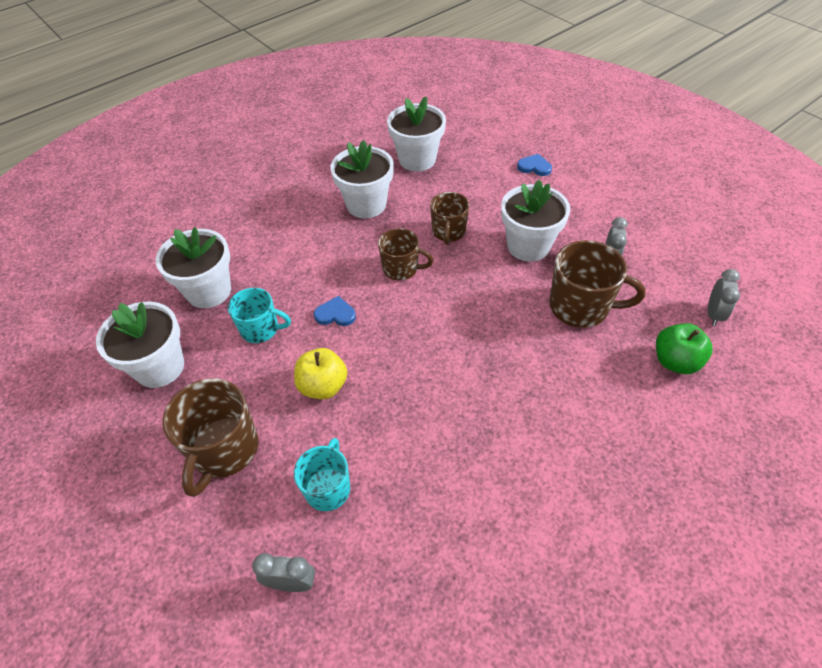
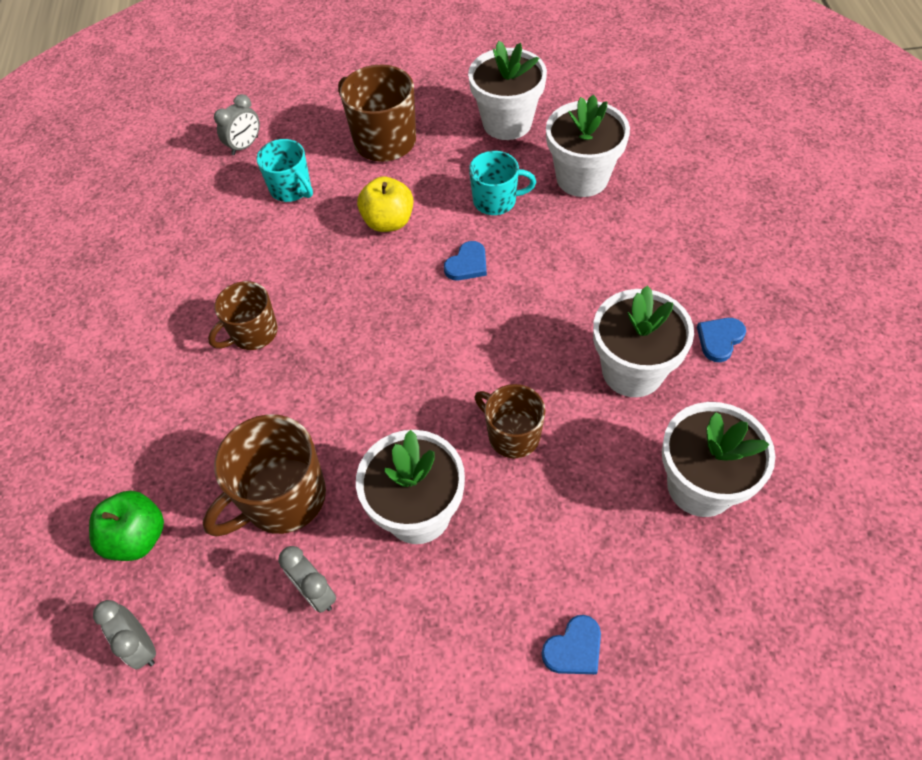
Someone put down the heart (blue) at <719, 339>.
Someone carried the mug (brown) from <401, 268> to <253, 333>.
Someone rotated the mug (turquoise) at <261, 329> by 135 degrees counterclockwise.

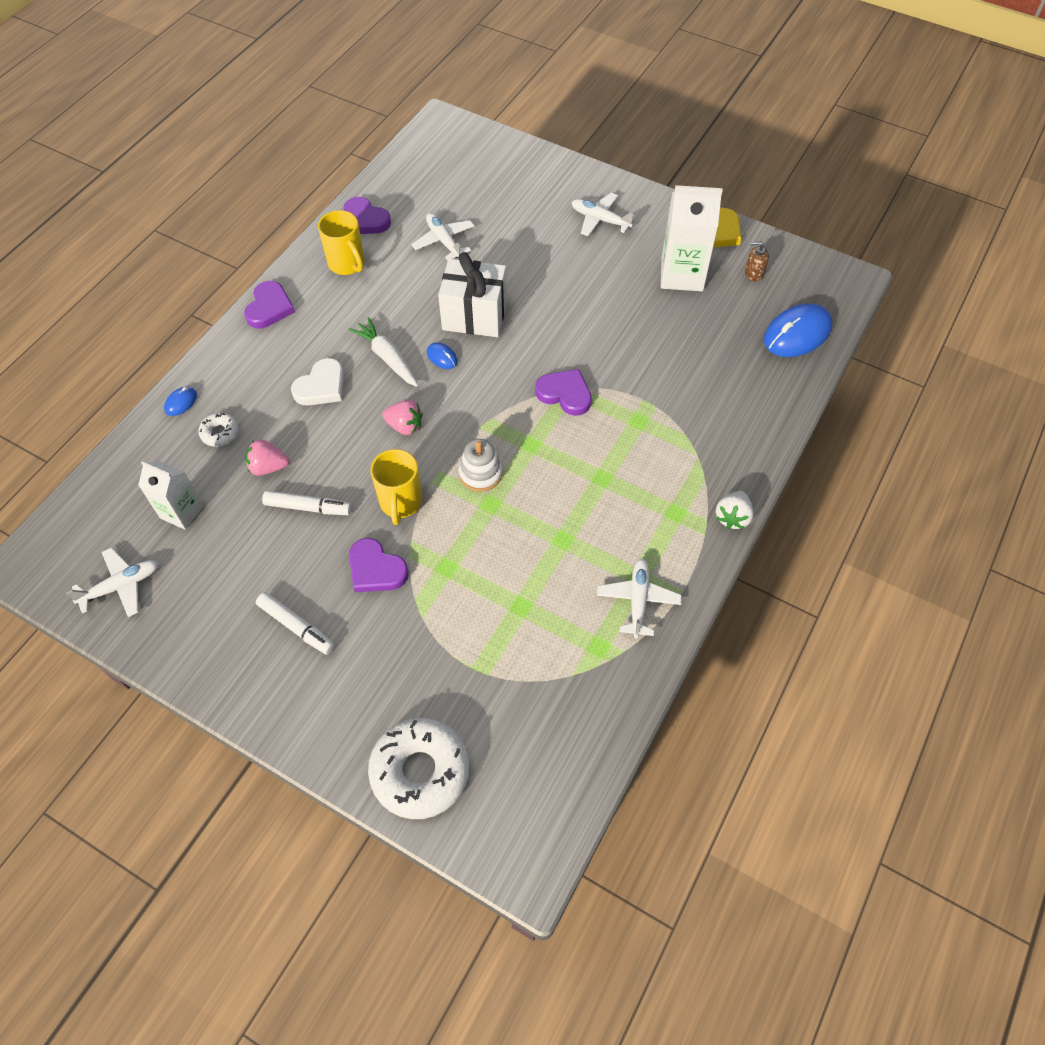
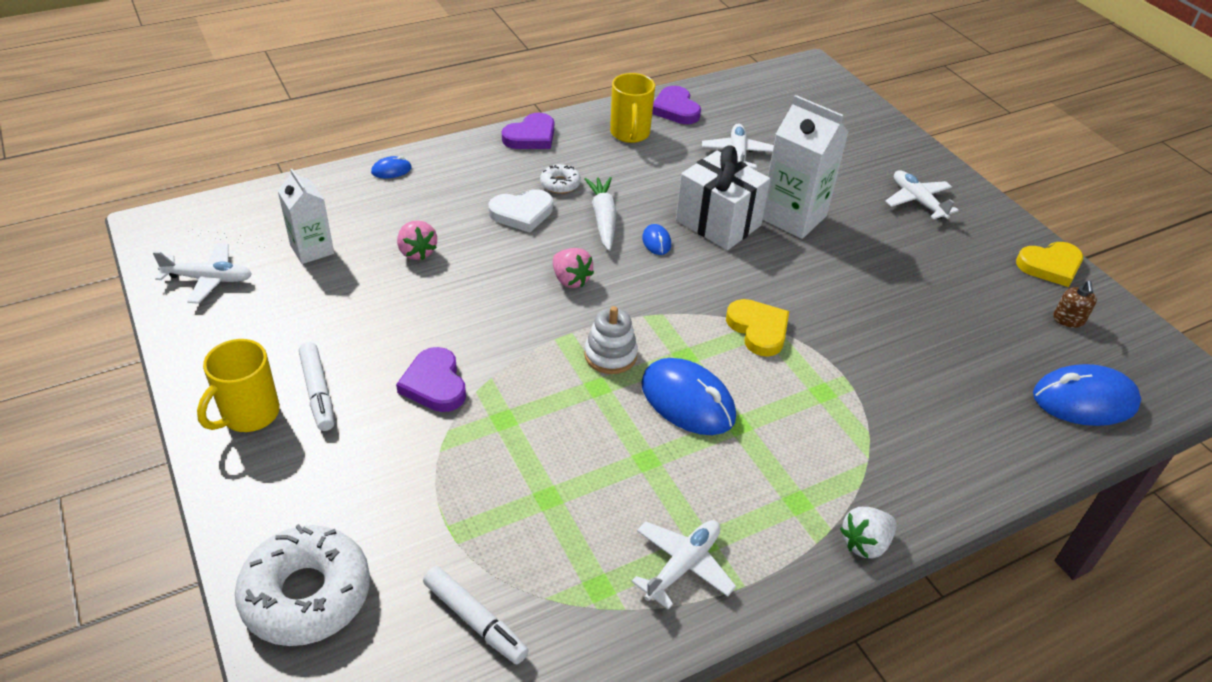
Someone put down the mouse (blue) at <687, 401>.
Someone carried the donut (white) from <220, 433> to <560, 184>.
Someone carried the marker (white) from <308, 507> to <475, 620>.
Someone carried the mug (yellow) from <400, 503> to <249, 415>.
Someone carried the carton (white) from <682, 274> to <793, 217>.
Someone repainted the heart (purple) at <565, 394>, which became the heart (yellow) at <758, 329>.
Someone rotated the strawberry (pink) at <268, 467> by 150 degrees counterclockwise.
Someone rotated the soap dispenser (brown) at <754, 273> by 120 degrees counterclockwise.

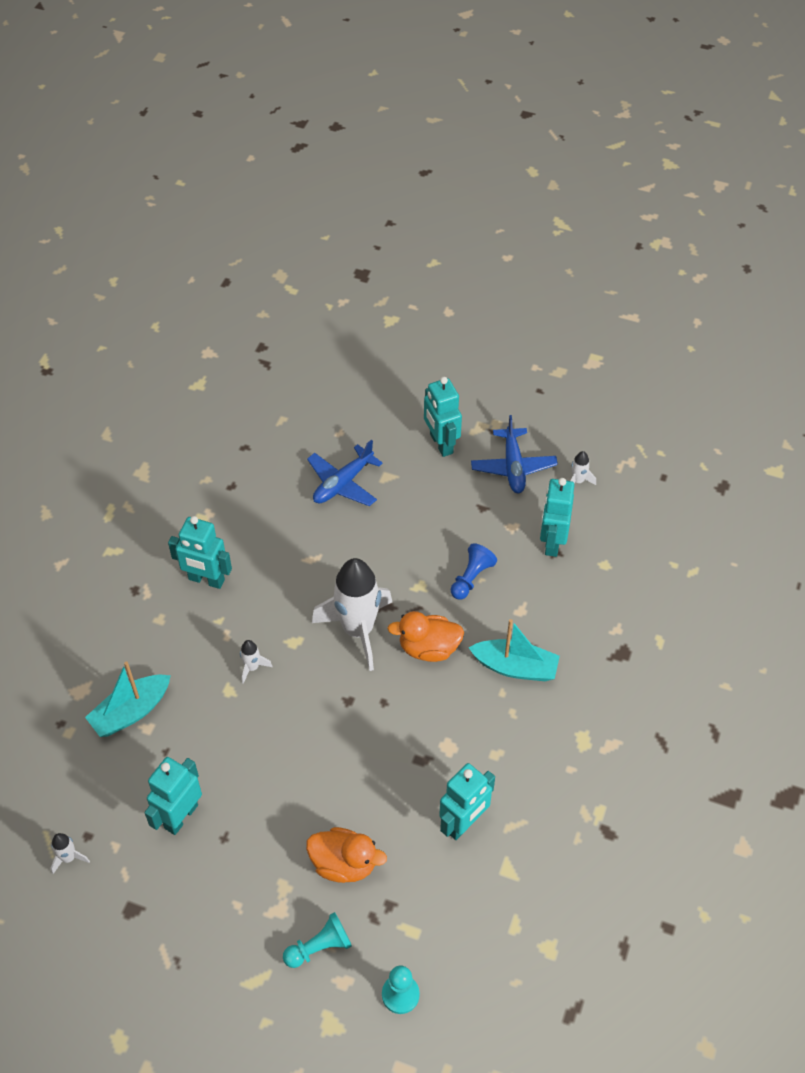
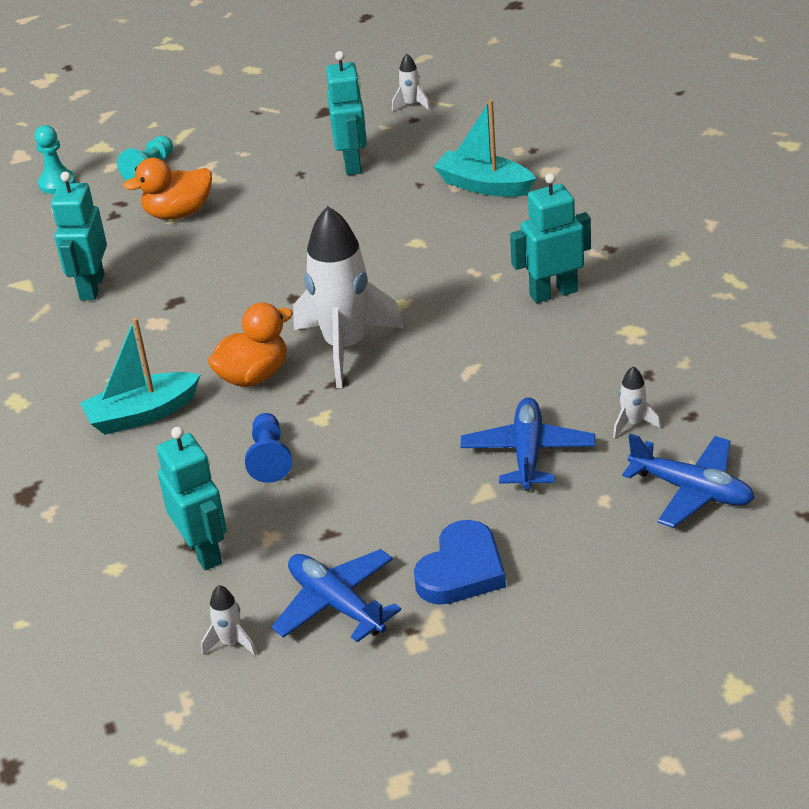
Someone put down the plane (blue) at <691, 490>.
Someone carried the rocket (white) from <252, 667> to <632, 423>.
Someone swapped the robot (turquoise) at <441, 444> for the heart (blue) at <461, 570>.
Someone rotated the boat (turquoise) at <131, 712> by 75 degrees counterclockwise.

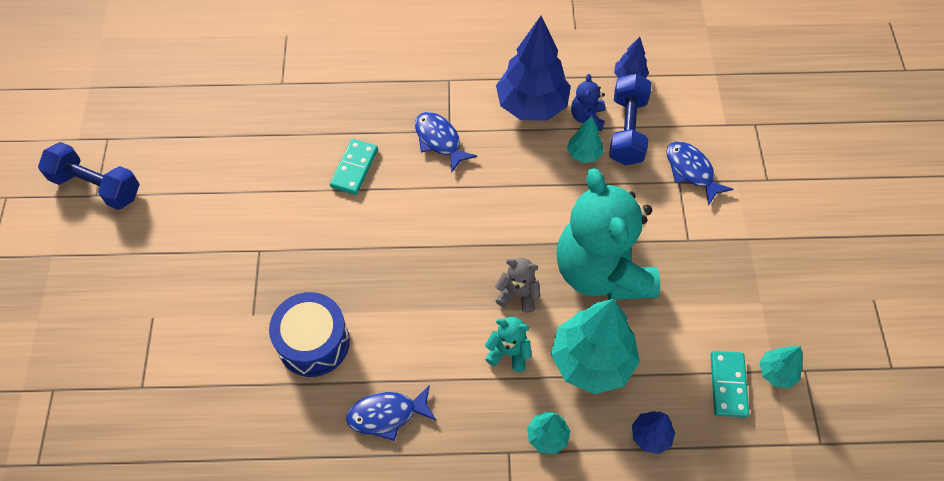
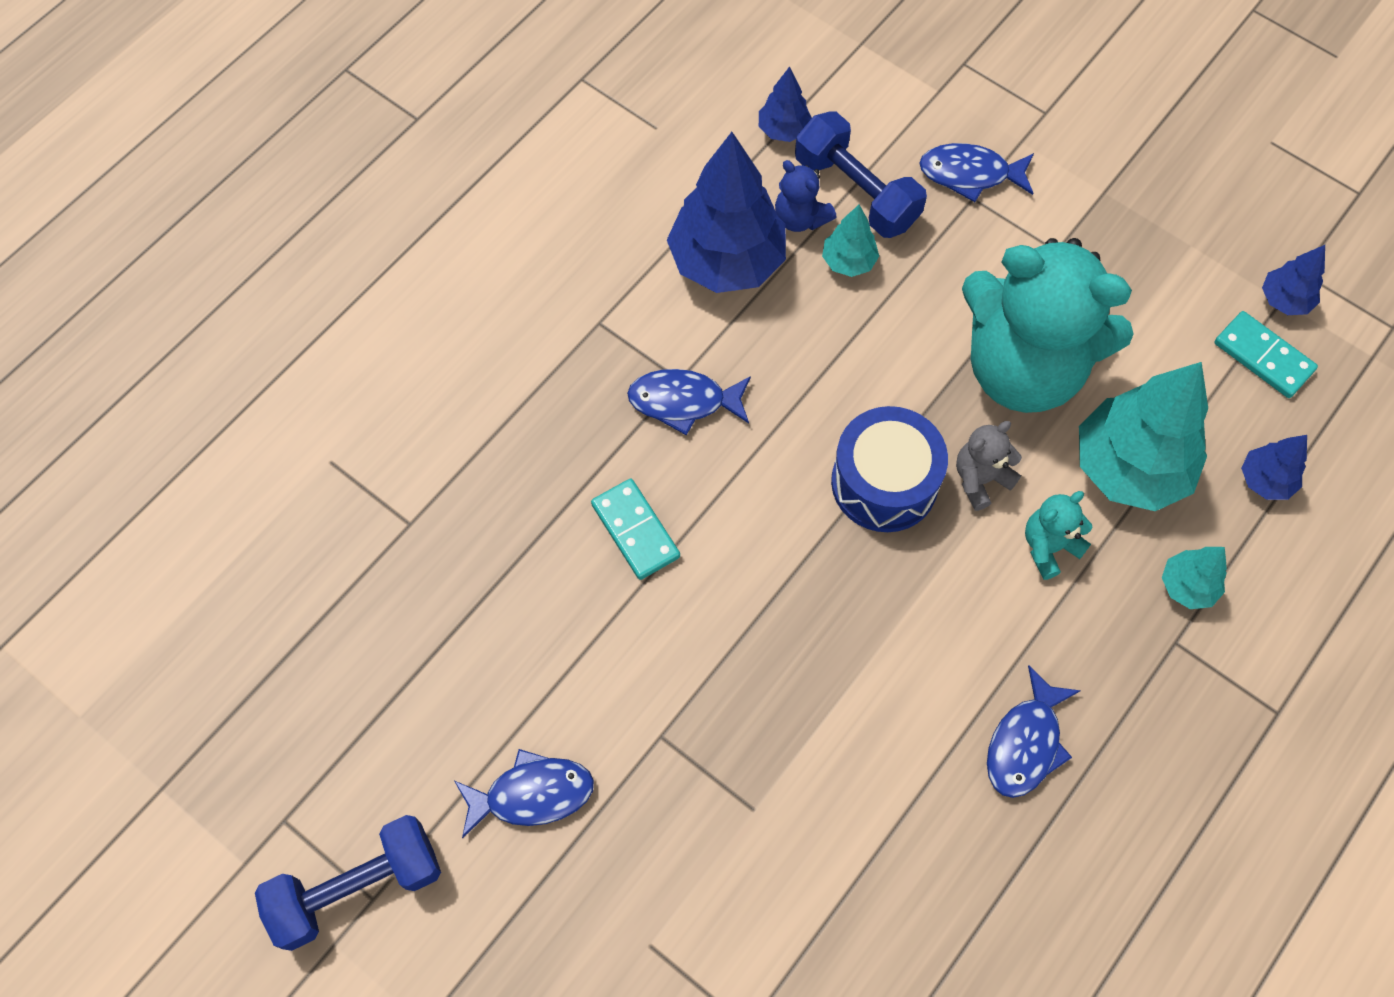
Someone put down the fish (blue) at <532, 794>.
Someone carried the drum (blue) from <313, 342> to <884, 482>.
Someone repainted the tree (turquoise) at <776, 372>, which became the tree (blue) at <1284, 300>.

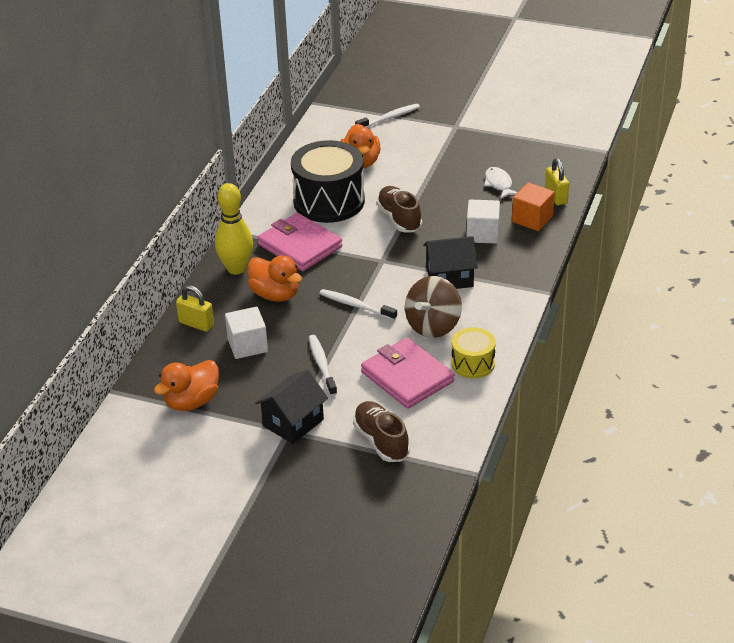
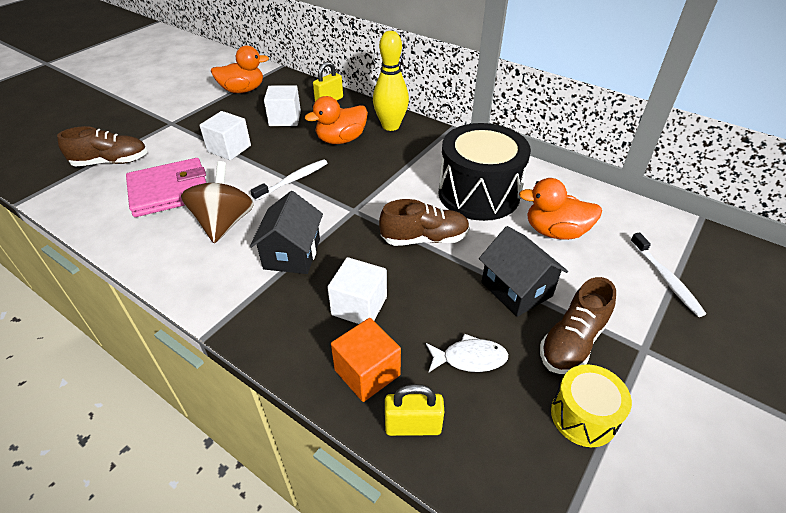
Someone took away the wallet (pink) at <300, 246>.
Someone put down the shoe (brown) at <572, 342>.
Someone carried the house (black) from <293, 423> to <516, 289>.
Someone carried the drum (yellow) from <473, 363> to <583, 416>.
Someone swapped the toothbrush (white) at <322, 365> for the cube (white) at <229, 149>.
Someone rotated the duck (orange) at <191, 402> by 105 degrees clockwise.
Someone rotated the spinning top (brown) at <433, 325> by 45 degrees clockwise.

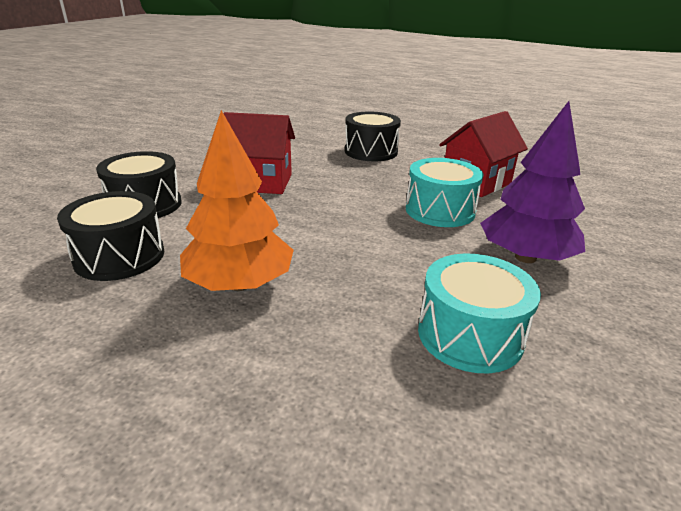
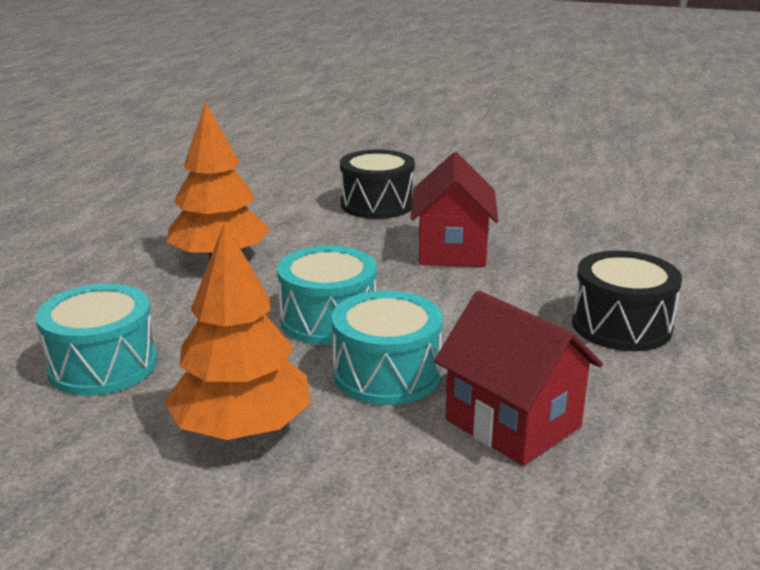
Someone took away the drum (black) at <120, 256>.
Someone put down the drum (turquoise) at <328, 320>.
Someone repainted the tree (purple) at <525, 257>, which became the tree (orange) at <242, 429>.

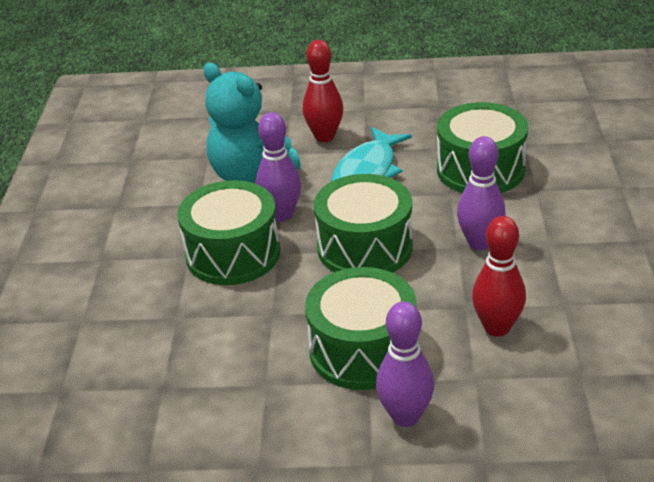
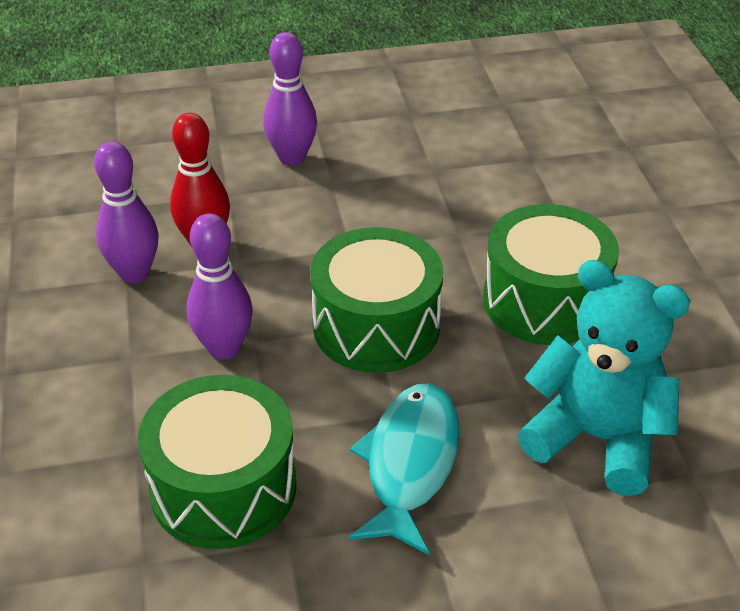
Someone took away the bowling pin (red) at <325, 136>.
Someone took away the drum (green) at <363, 350>.
Someone carried the bowling pin (purple) from <281, 215> to <134, 273>.

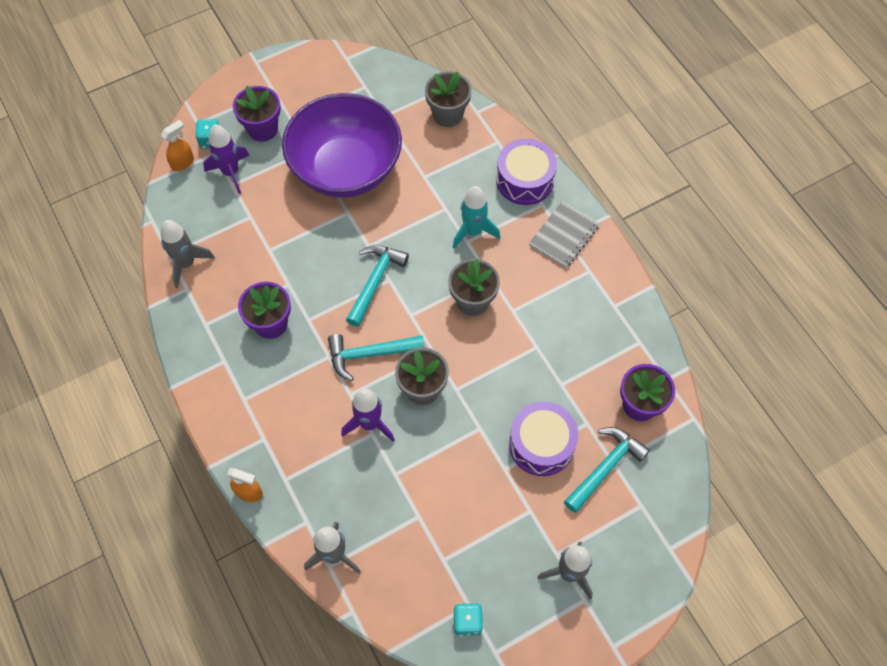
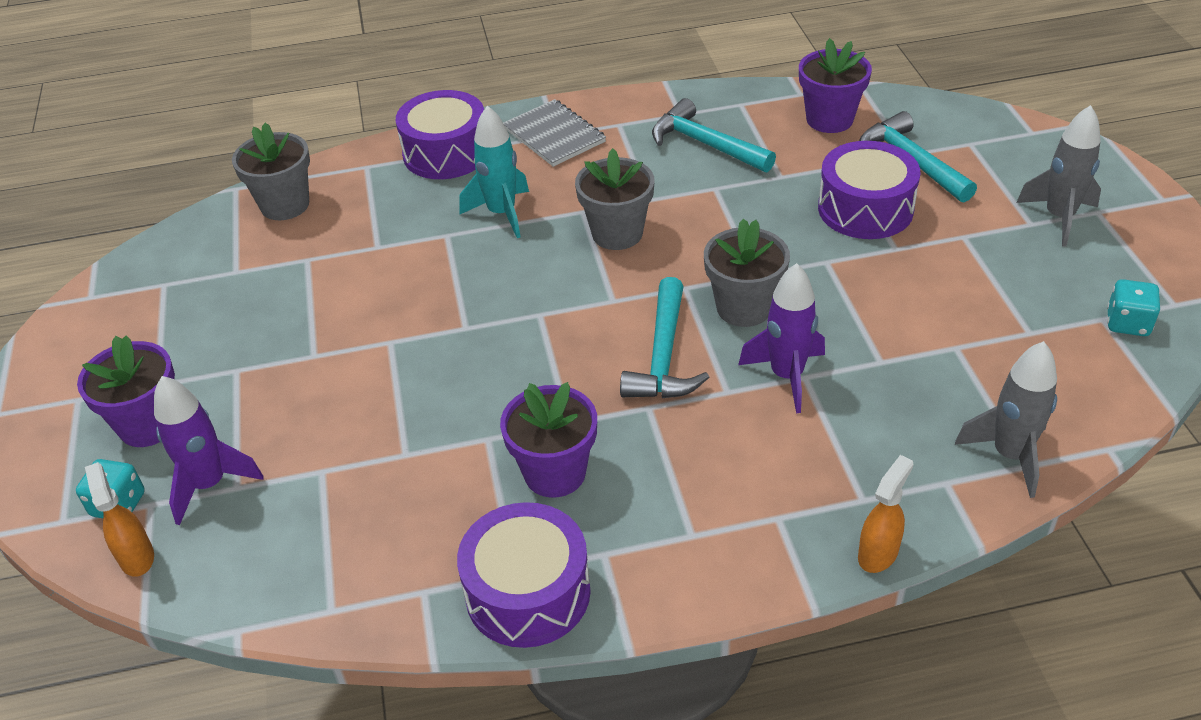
Someone took away the rocket (grey) at <186, 263>.
Someone took away the bowl (purple) at <346, 168>.
Someone put down the drum (purple) at <528, 592>.
Someone carried the hammer (turquoise) from <375, 282> to <706, 144>.

